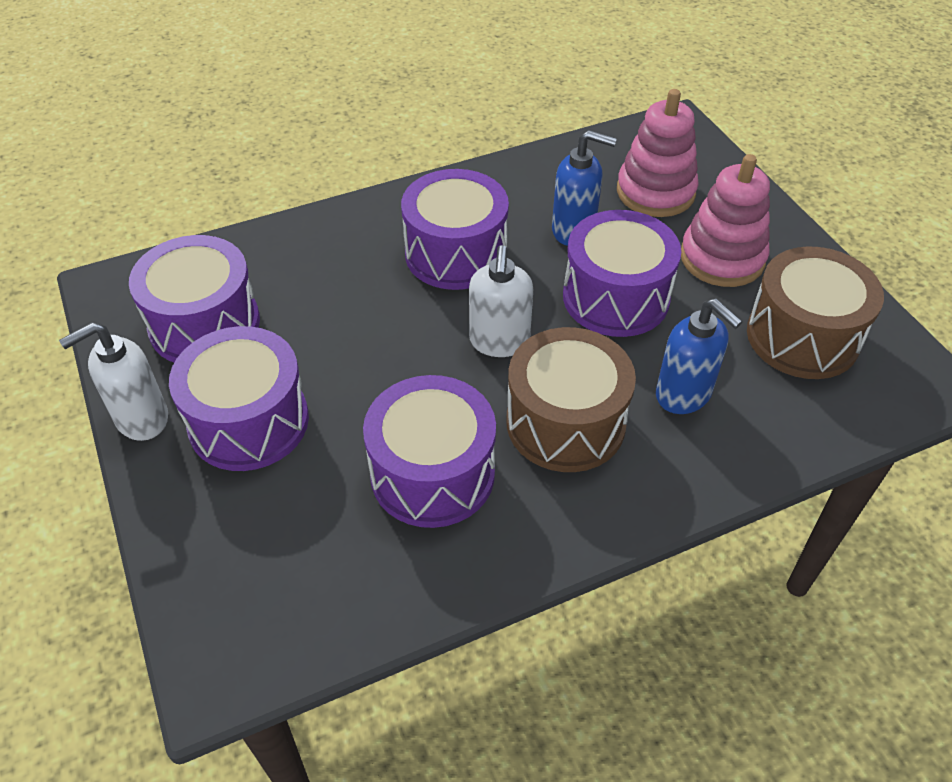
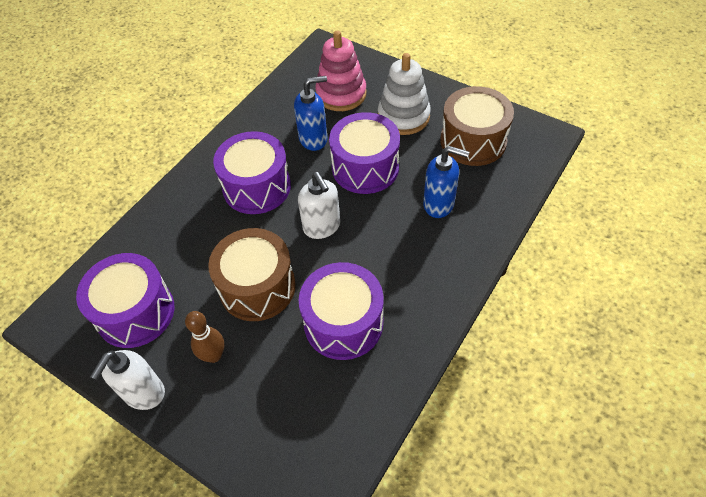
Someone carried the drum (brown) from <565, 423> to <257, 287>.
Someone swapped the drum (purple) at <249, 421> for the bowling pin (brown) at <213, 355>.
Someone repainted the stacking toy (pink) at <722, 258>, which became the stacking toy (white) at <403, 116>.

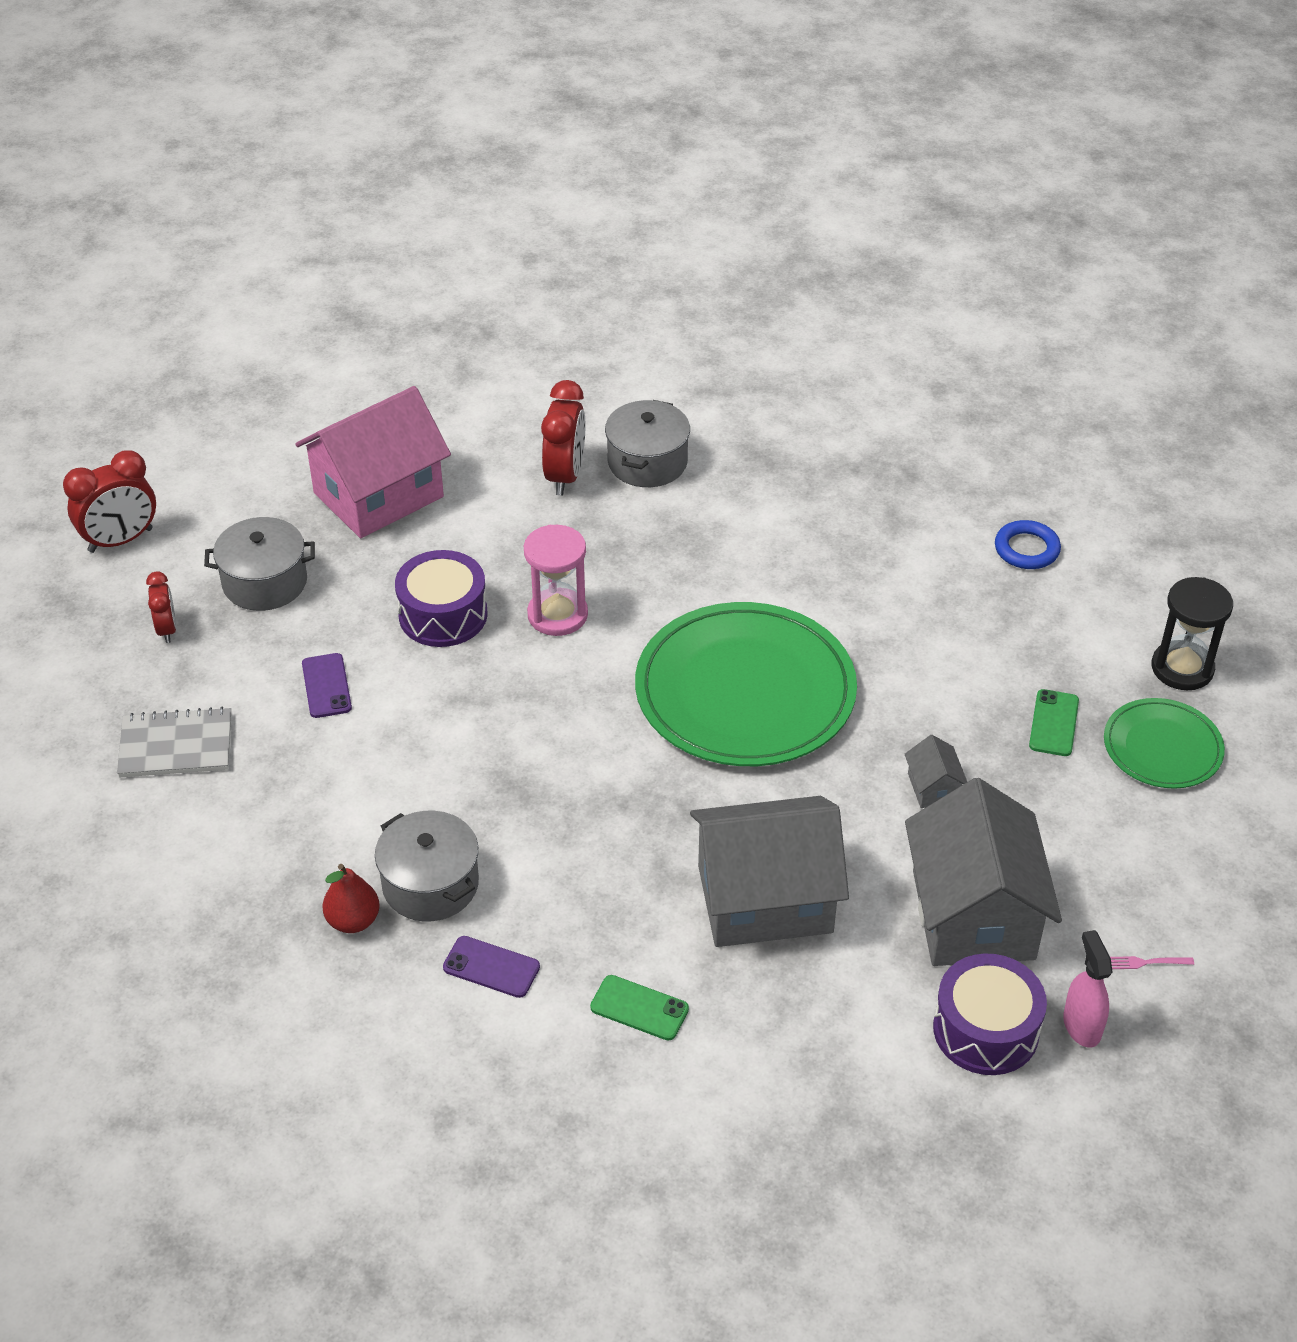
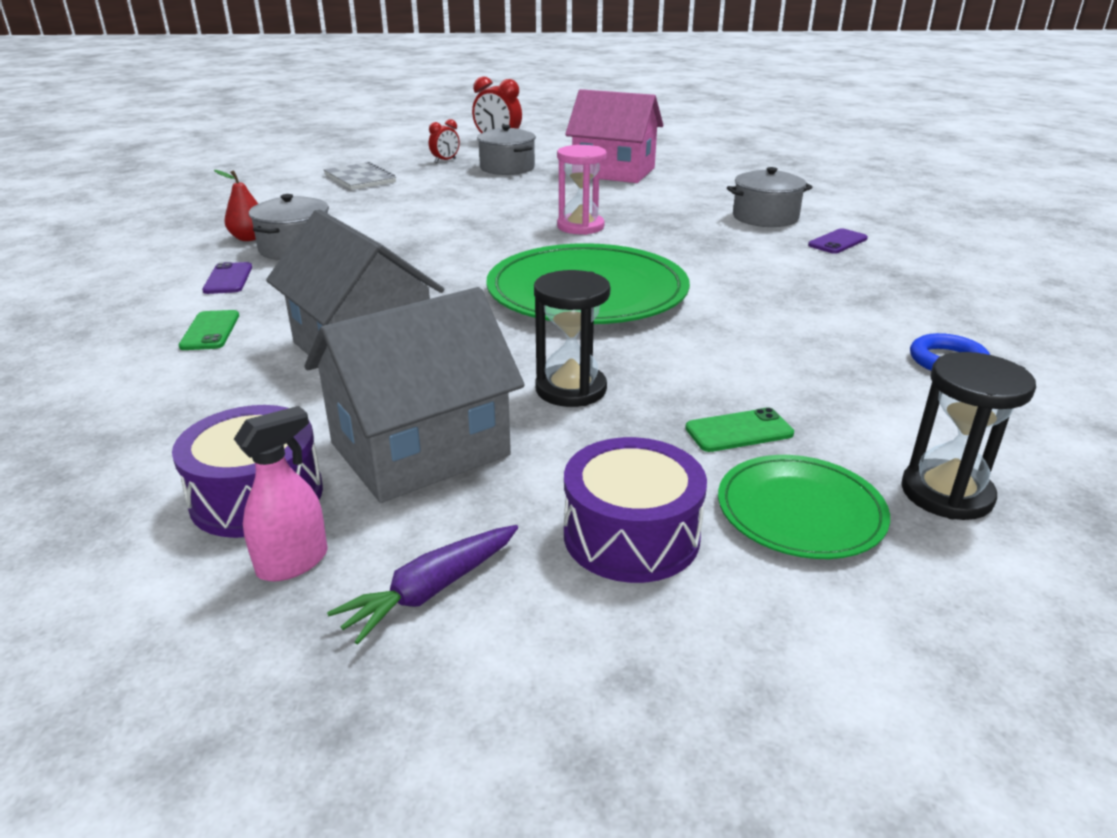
Someone took away the clock (red) at <565, 476>.
Someone carried the phone (purple) from <326, 686> to <837, 242>.
Someone carried the drum (purple) from <443, 615> to <631, 535>.
Someone swapped the house (grey) at <933, 788> for the hourglass (black) at <571, 389>.
Someone swapped the fork (pink) at <1147, 962> for the carrot (purple) at <431, 590>.

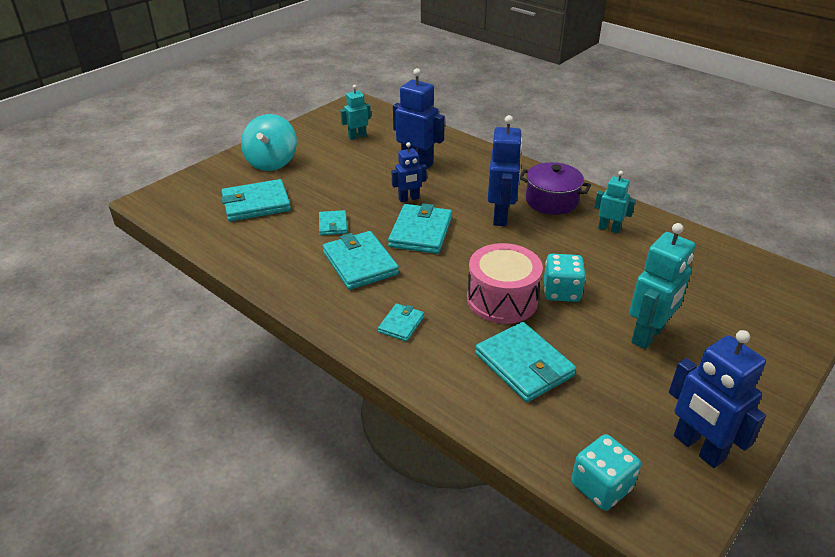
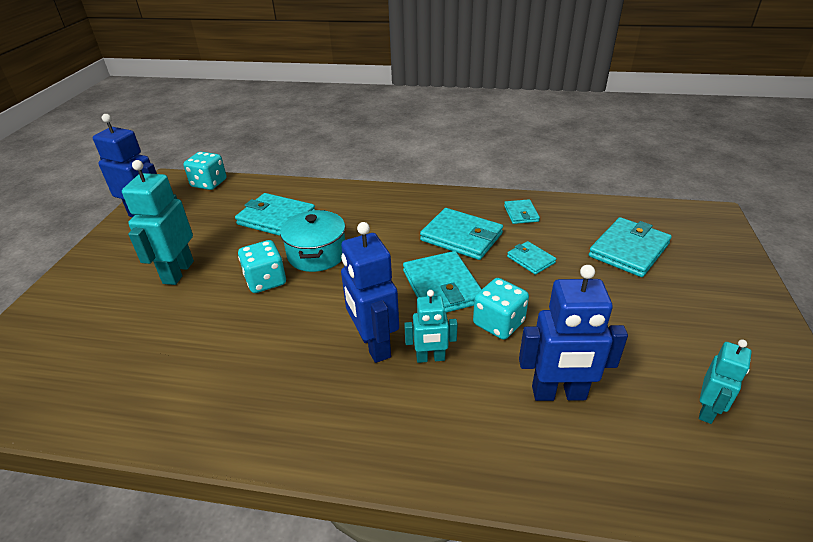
Someone took away the spinning top (turquoise) at <271, 162>.
Someone took away the pot (purple) at <551, 201>.
Someone carried the wallet (turquoise) from <401, 324> to <521, 213>.
Someone carried the robot (turquoise) from <609, 229> to <430, 358>.
Someone swapped the robot (blue) at <409, 199> for the dice (turquoise) at <498, 323>.
Someone swapped the drum (pink) at <502, 299> for the pot (turquoise) at <317, 254>.

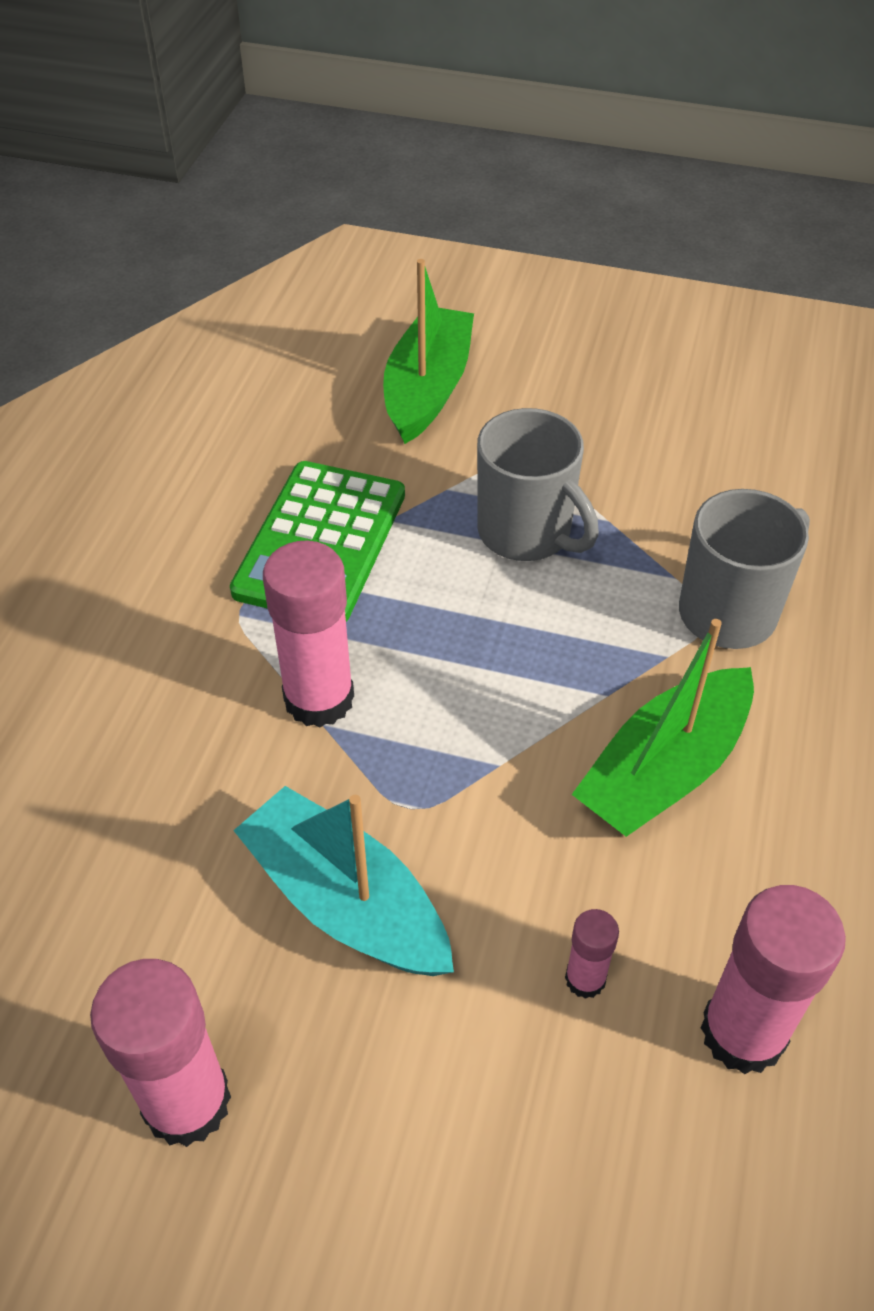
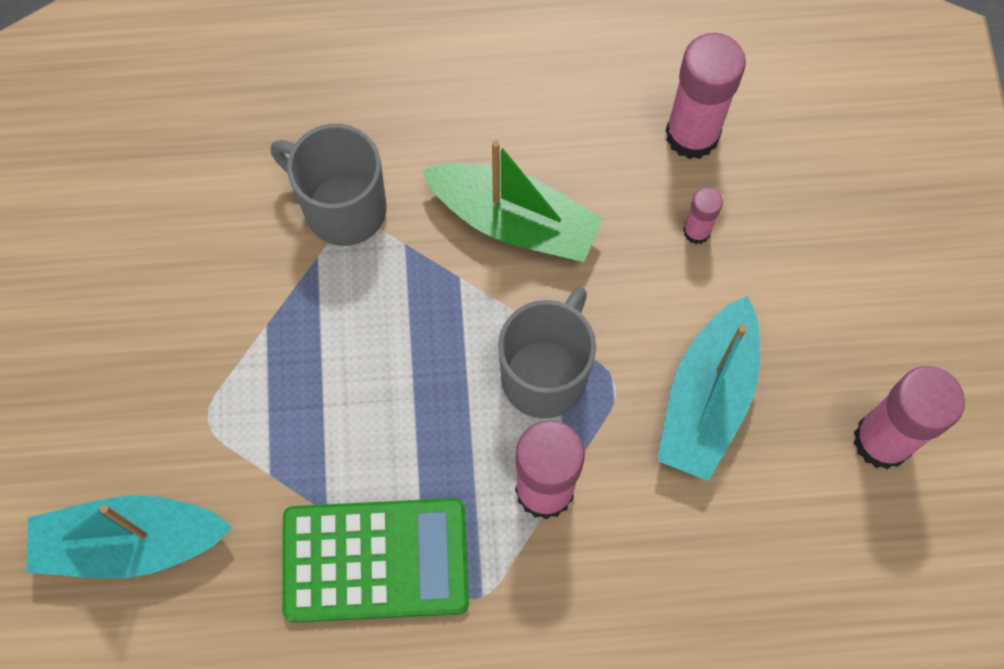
Someone carried the mug (grey) from <527, 533> to <545, 374>.
Someone repainted the boat (green) at <427, 388>, which became the boat (turquoise) at <130, 543>.

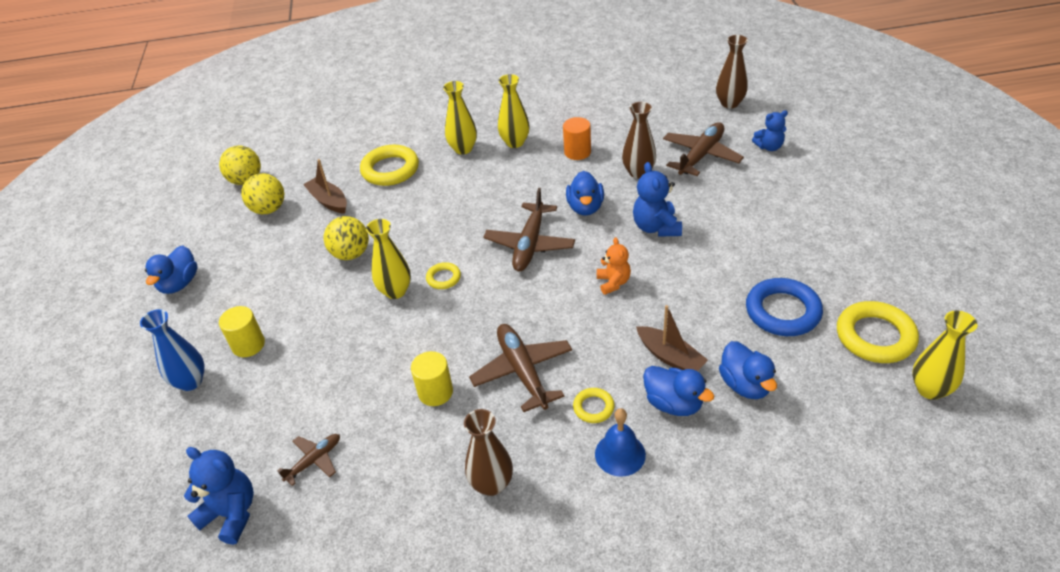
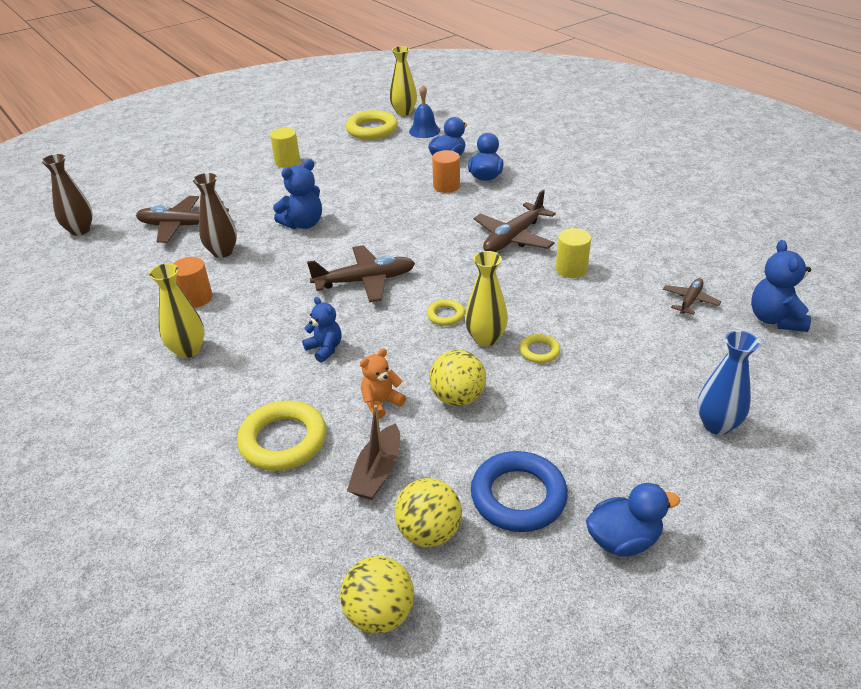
Someone took away the vase (yellow) at <463, 149>.
Someone took away the vase (brown) at <491, 484>.
Someone took away the duck (blue) at <585, 207>.
Someone carried the cylinder (yellow) from <248, 345> to <287, 162>.
Someone carried the ring (yellow) from <593, 407> to <539, 351>.
Someone carried the bell (blue) from <620, 454> to <424, 131>.
Someone carried the teddy bear (orange) from <613, 283> to <381, 403>.
Someone carried the ring (blue) from <782, 311> to <518, 496>.
Someone carried the teddy bear (blue) from <769, 147> to <325, 349>.
Someone swapped the boat (brown) at <670, 357> for the cylinder (orange) at <446, 186>.
Someone rotated the plane (brown) at <314, 461> by 105 degrees clockwise.

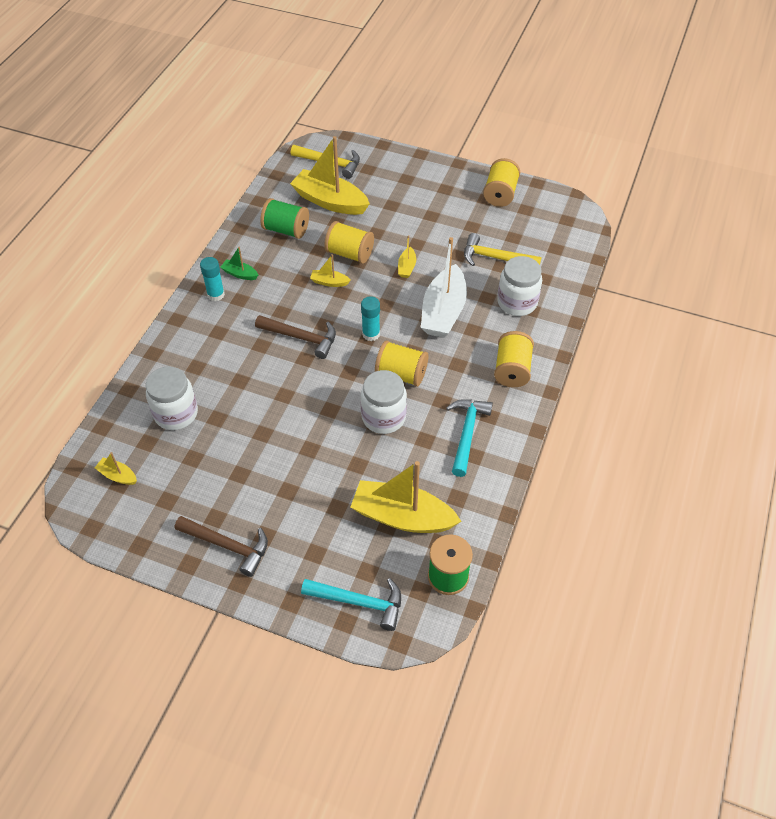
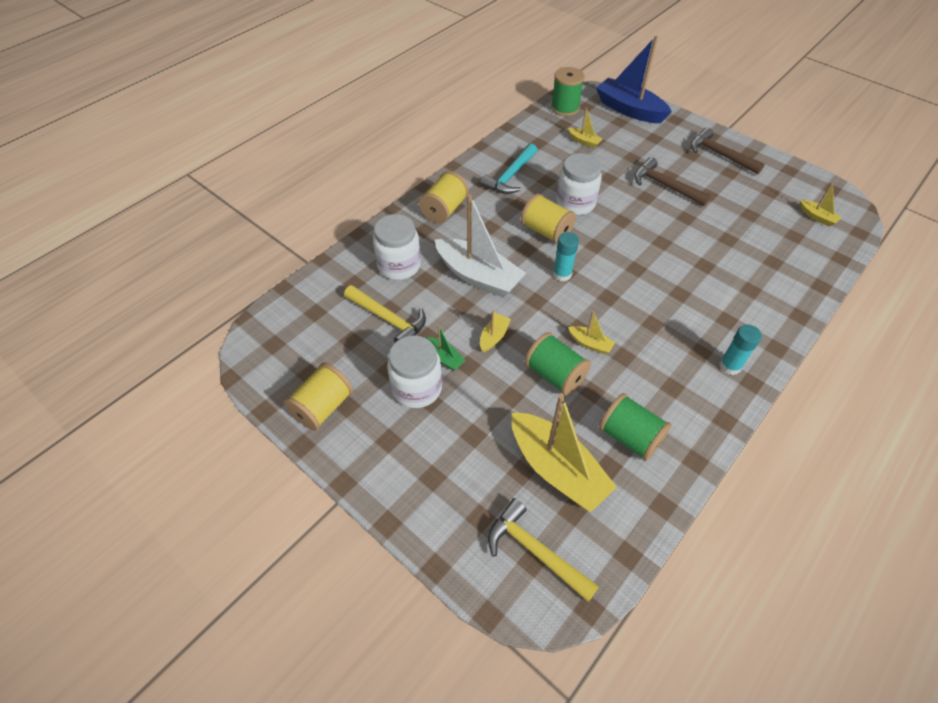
Someone carried the jar (white) from <176, 413> to <417, 388>.
Someone carried the boat (green) from <240, 274> to <444, 358>.
Someone carried the hammer (brown) from <301, 338> to <665, 186>.
Someone swapped the hammer (turquoise) at <359, 602> for the boat (blue) at <629, 110>.
Someone repainted the spool (yellow) at <349, 253>, which became the spool (green) at <555, 375>.
Someone rotated the boat (white) at <443, 312> by 90 degrees clockwise.
Someone scaled the boat (yellow) at <402, 516> by 0.45.

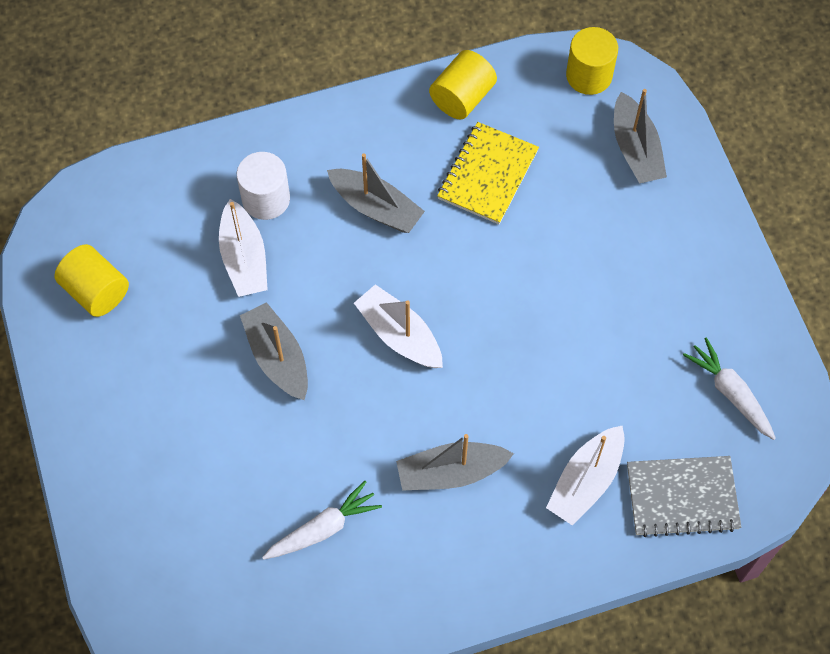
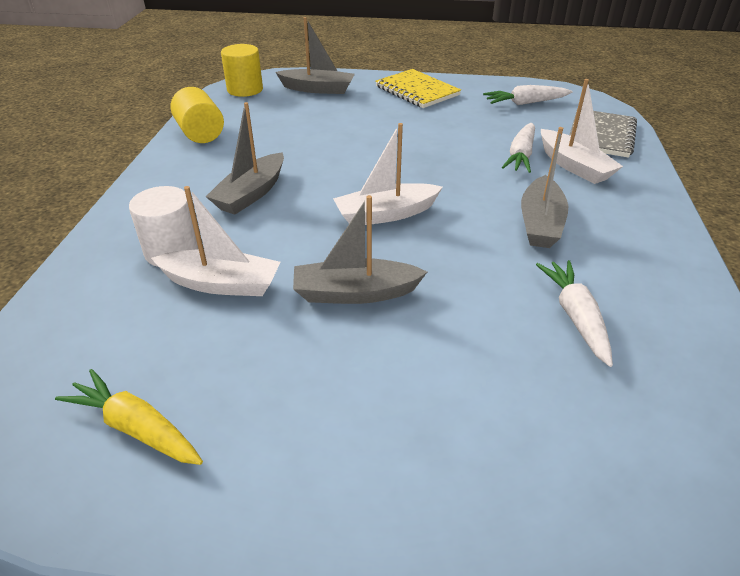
Someone put down the carrot (white) at <521, 155>.
Someone carried the notebook (yellow) from <487, 175> to <417, 91>.
Someone swapped the cylinder (yellow) at <96, 291> for the carrot (yellow) at <136, 428>.
Someone rotated the boat (grey) at <376, 207> by 150 degrees clockwise.

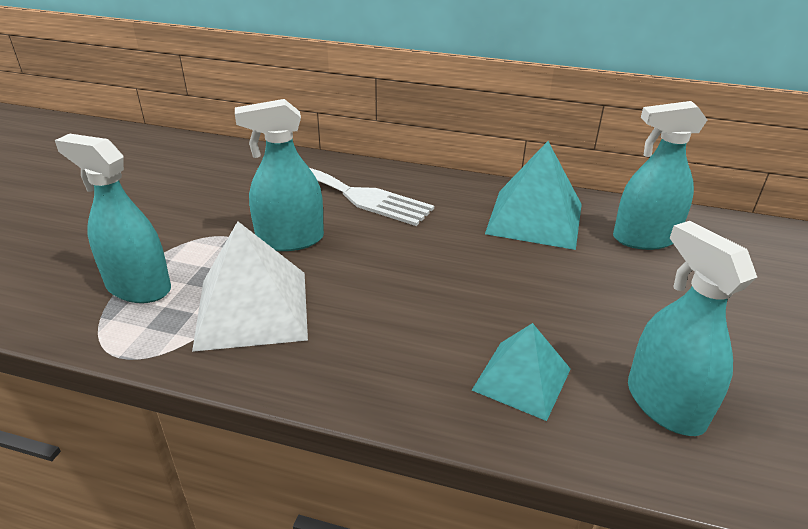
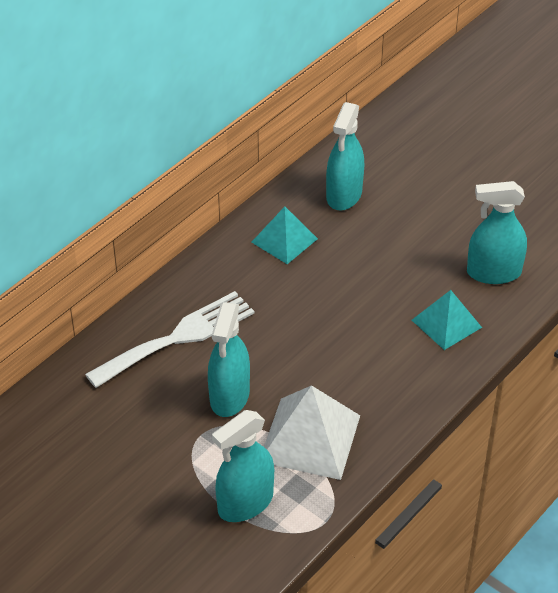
Someone scaled the pyramid (turquoise) at <534, 218> by 0.64.

